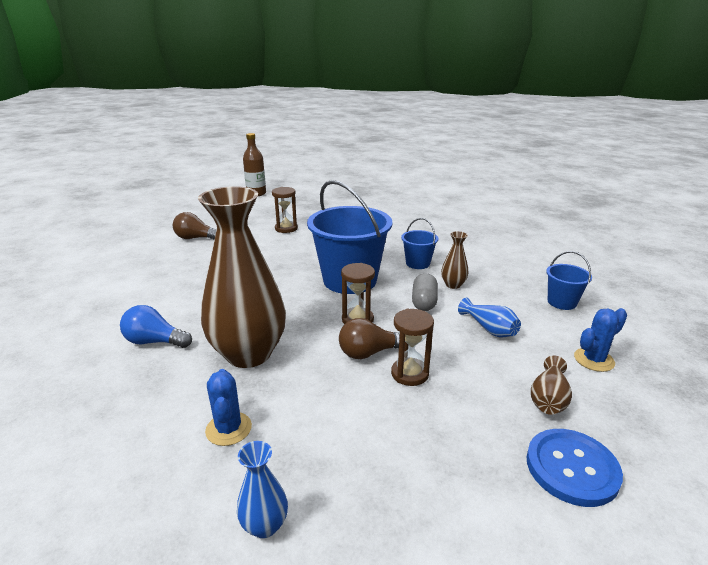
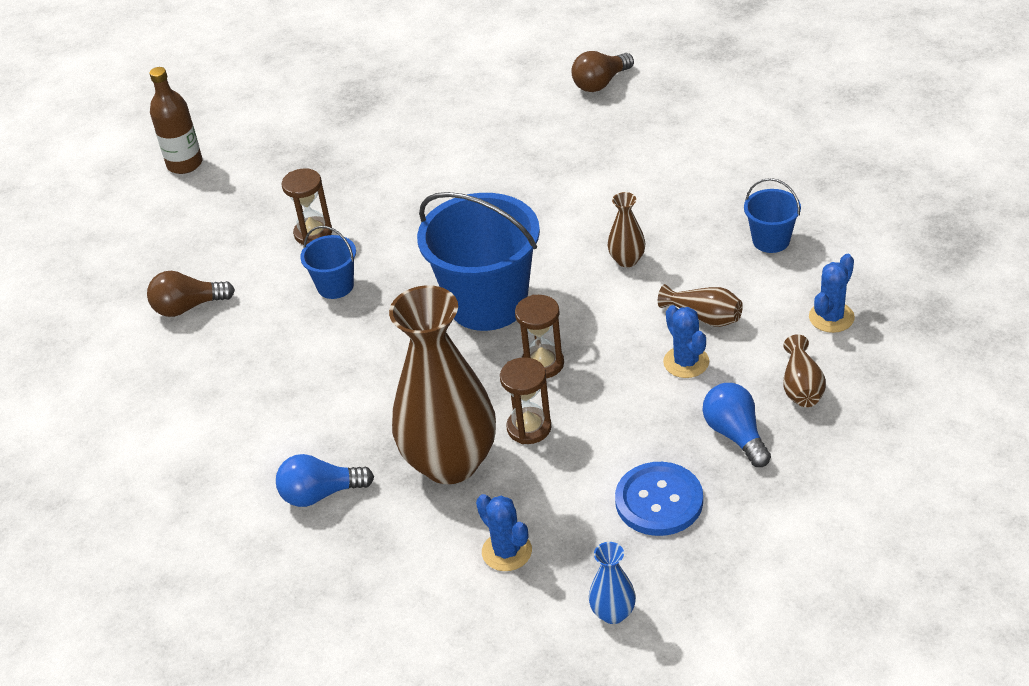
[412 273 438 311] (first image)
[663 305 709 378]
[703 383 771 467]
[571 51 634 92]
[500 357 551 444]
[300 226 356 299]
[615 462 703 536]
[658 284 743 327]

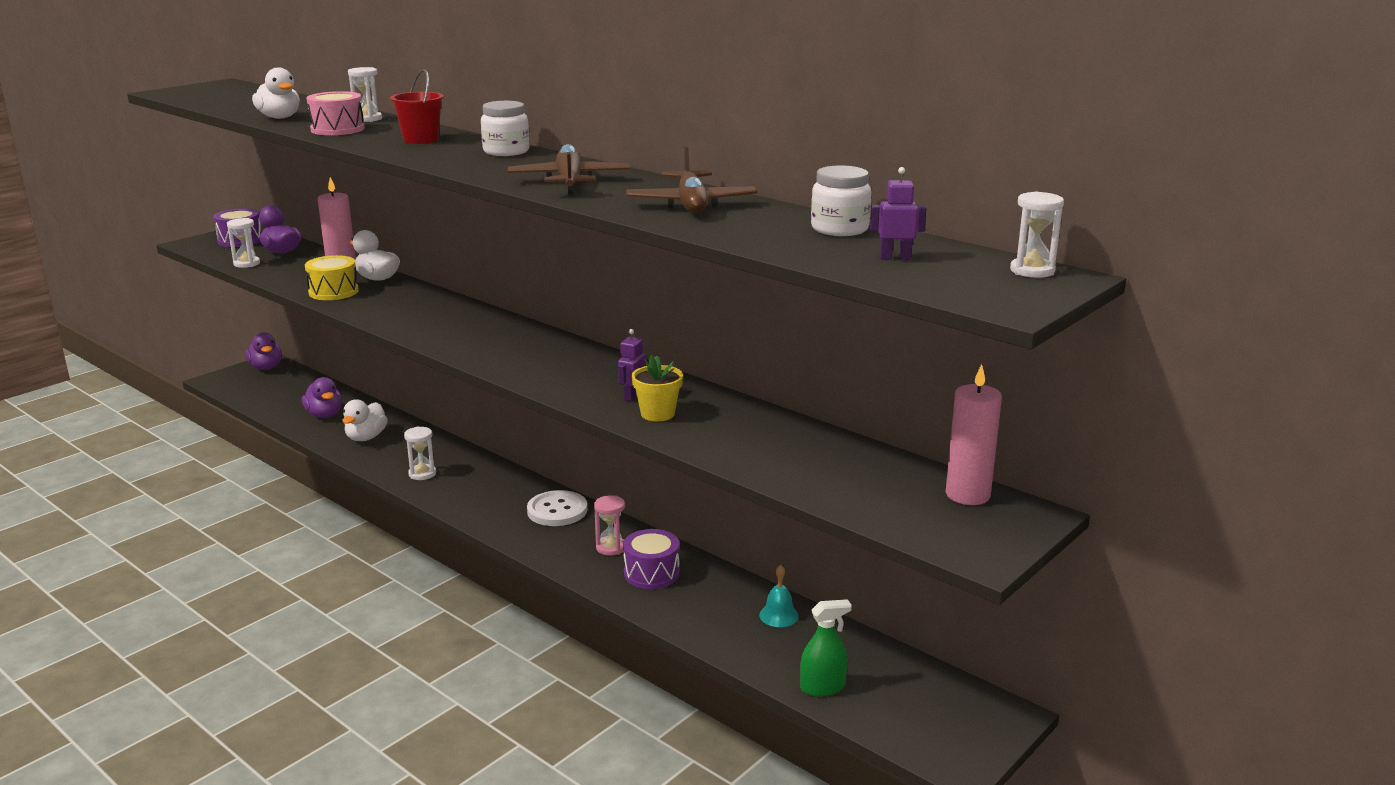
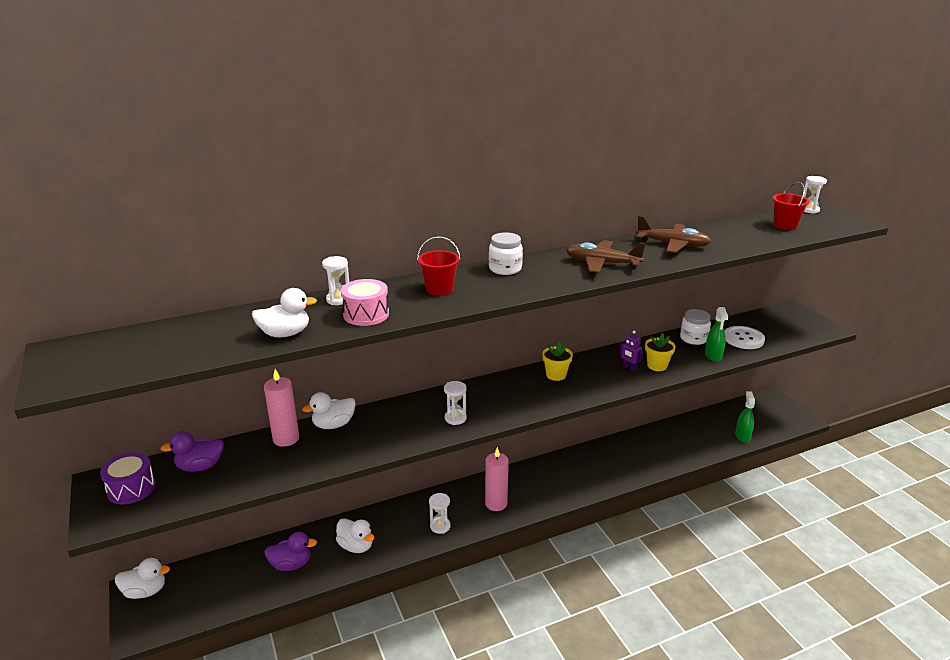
[305 255 359 300] (first image)
[594 495 625 556] (first image)
[623 529 680 589] (first image)
[759 565 799 627] (first image)
[542 342 573 381]
[705 307 728 362]
[444 381 467 425]
[724 326 765 349]
[680 309 711 345]
[485 447 509 511]
[773 182 809 230]
[115 558 170 599]

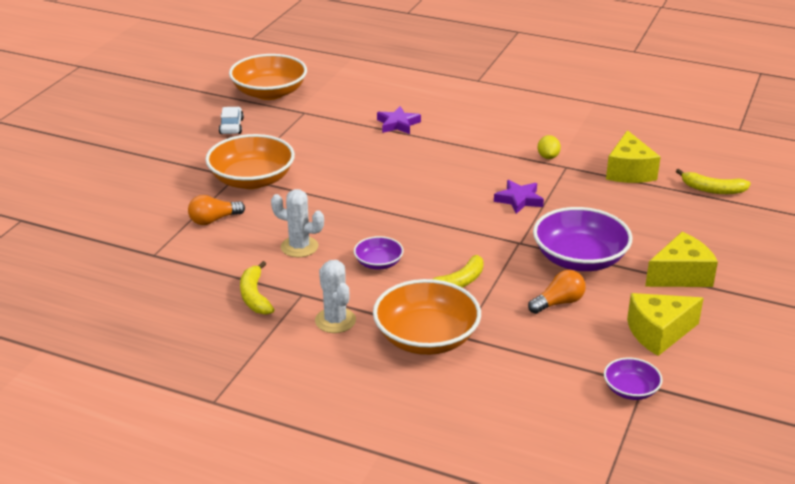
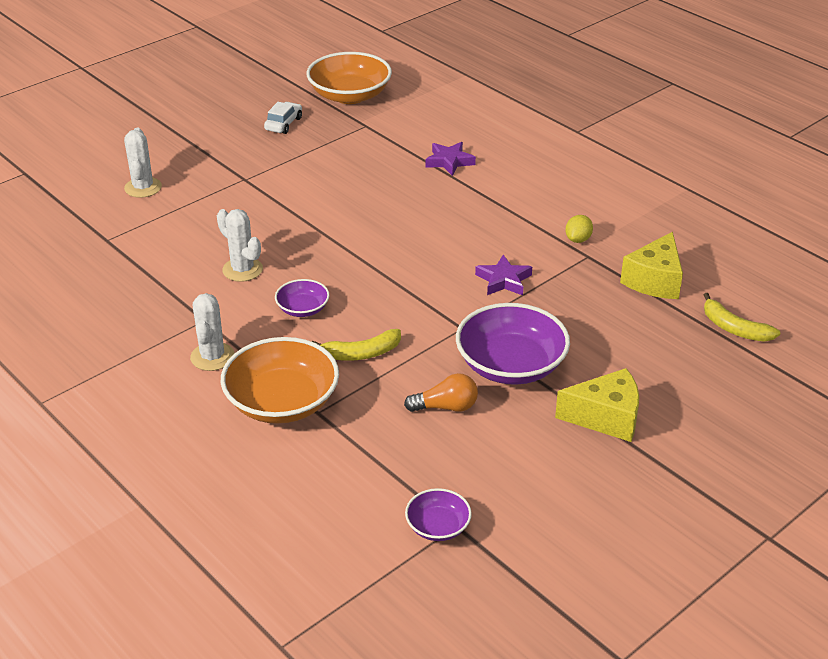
[188 195 245 225] (first image)
[205 134 295 189] (first image)
[240 261 275 315] (first image)
[627 293 704 356] (first image)
[124 128 162 198]

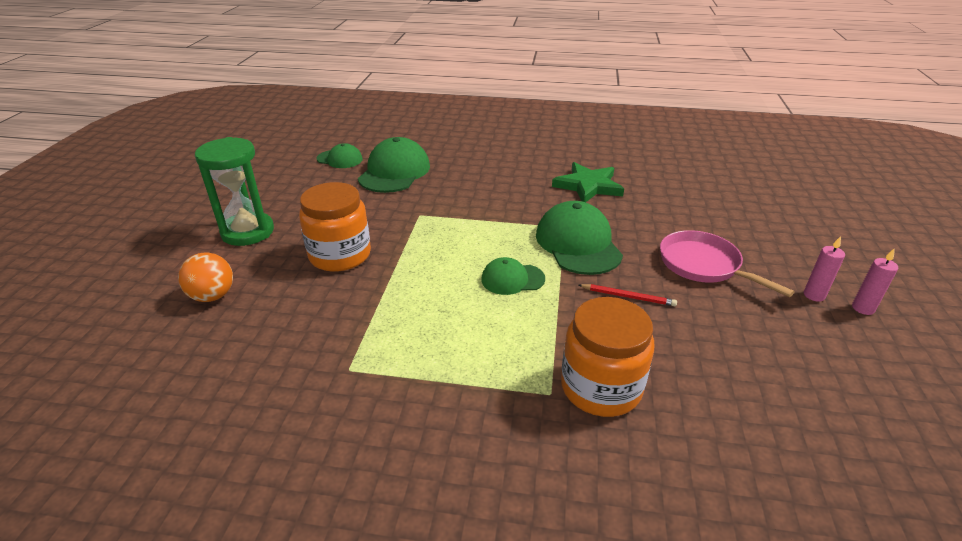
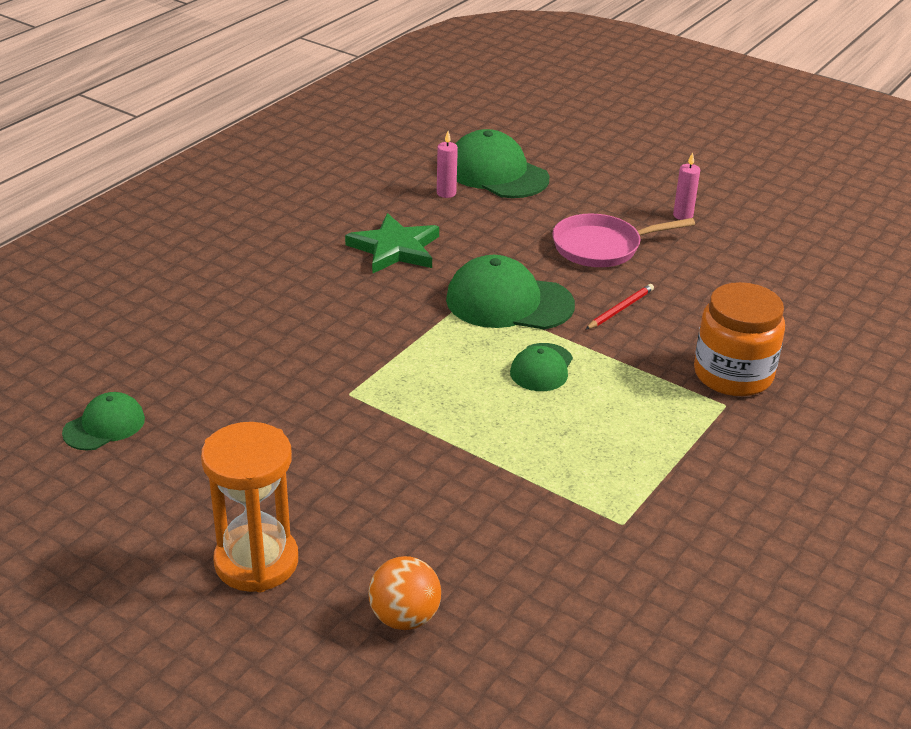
[299 182 371 272] (first image)
[456 129 549 198]
[437 131 458 198]
[201 422 298 592]

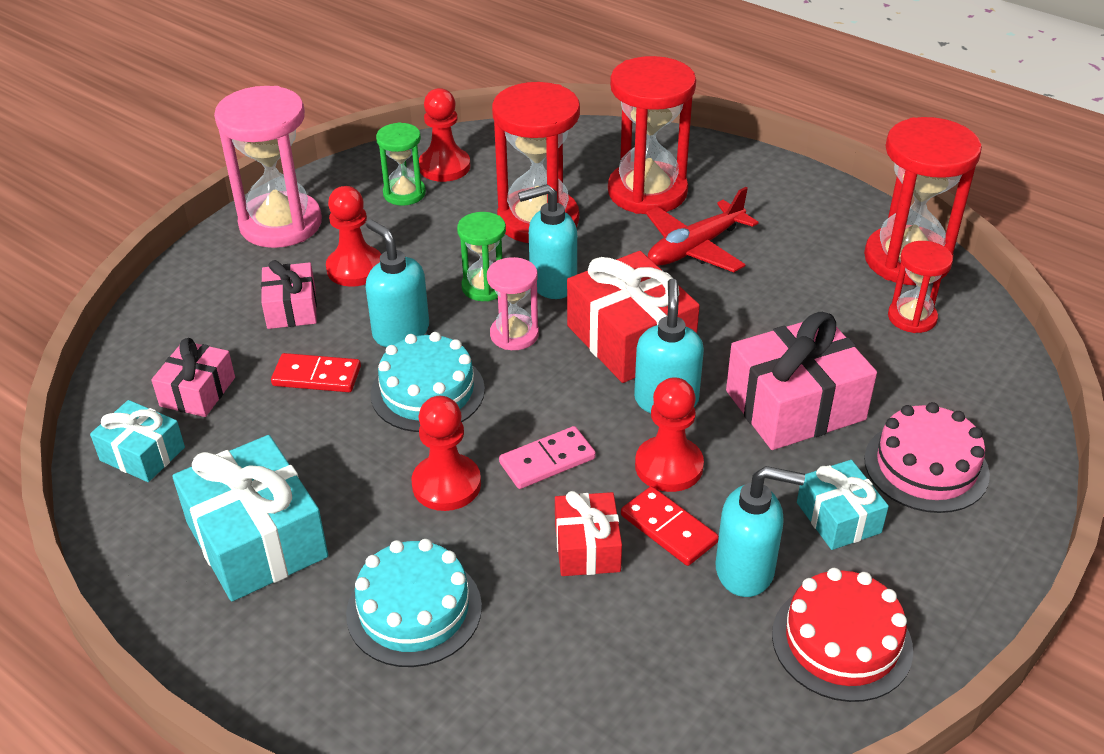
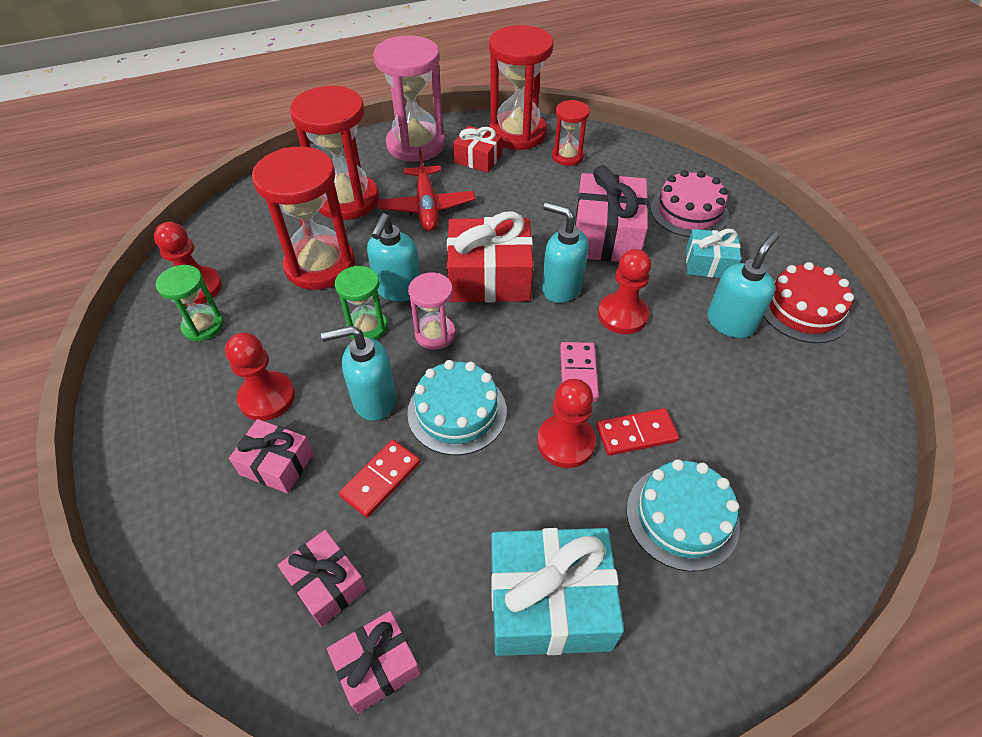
[373 35 445 162]
[453 126 502 173]
[596 408 679 456]
[327 611 421 713]

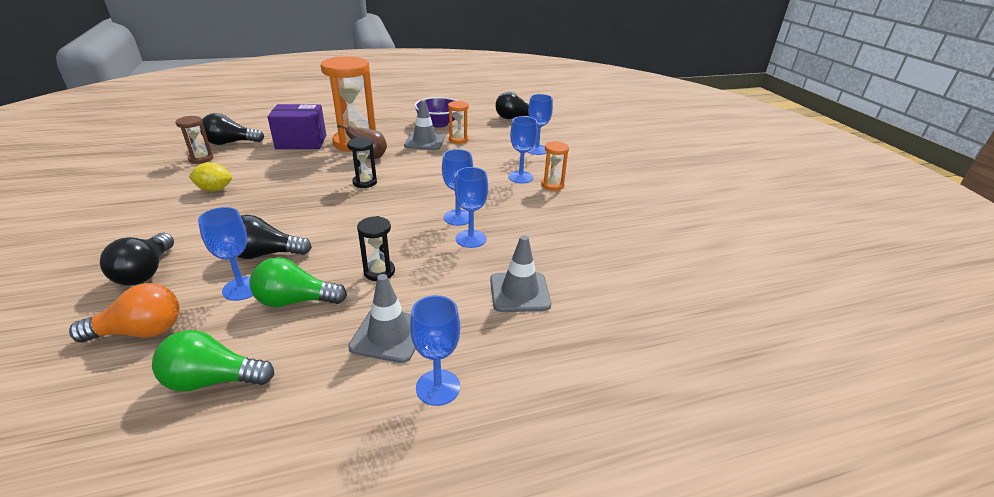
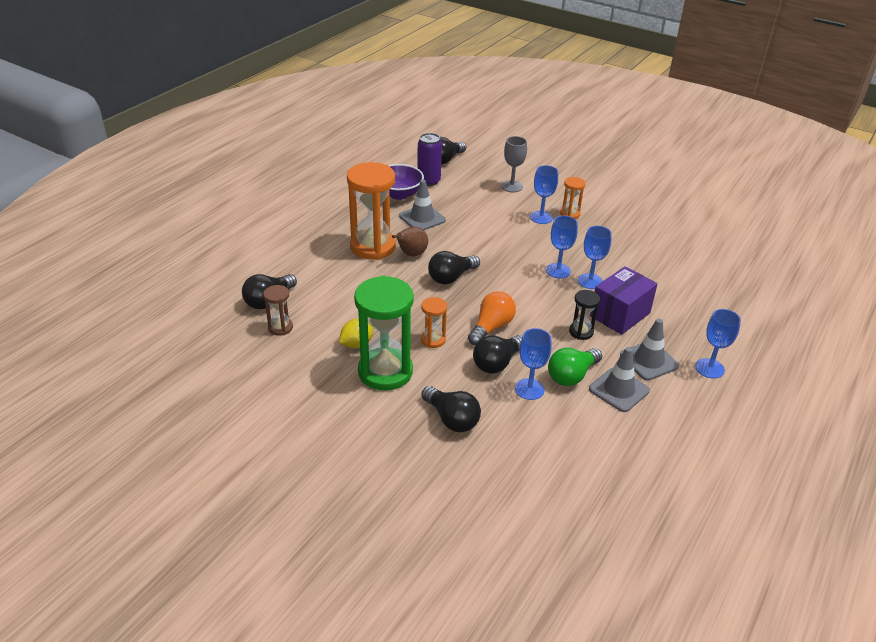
[152 330 275 392] (first image)
[354 276 414 391]
[417 133 442 186]
[468 291 516 345]
[590 266 658 335]
[421 297 447 348]
[589 347 650 412]
[428 251 480 284]
[501 136 527 192]

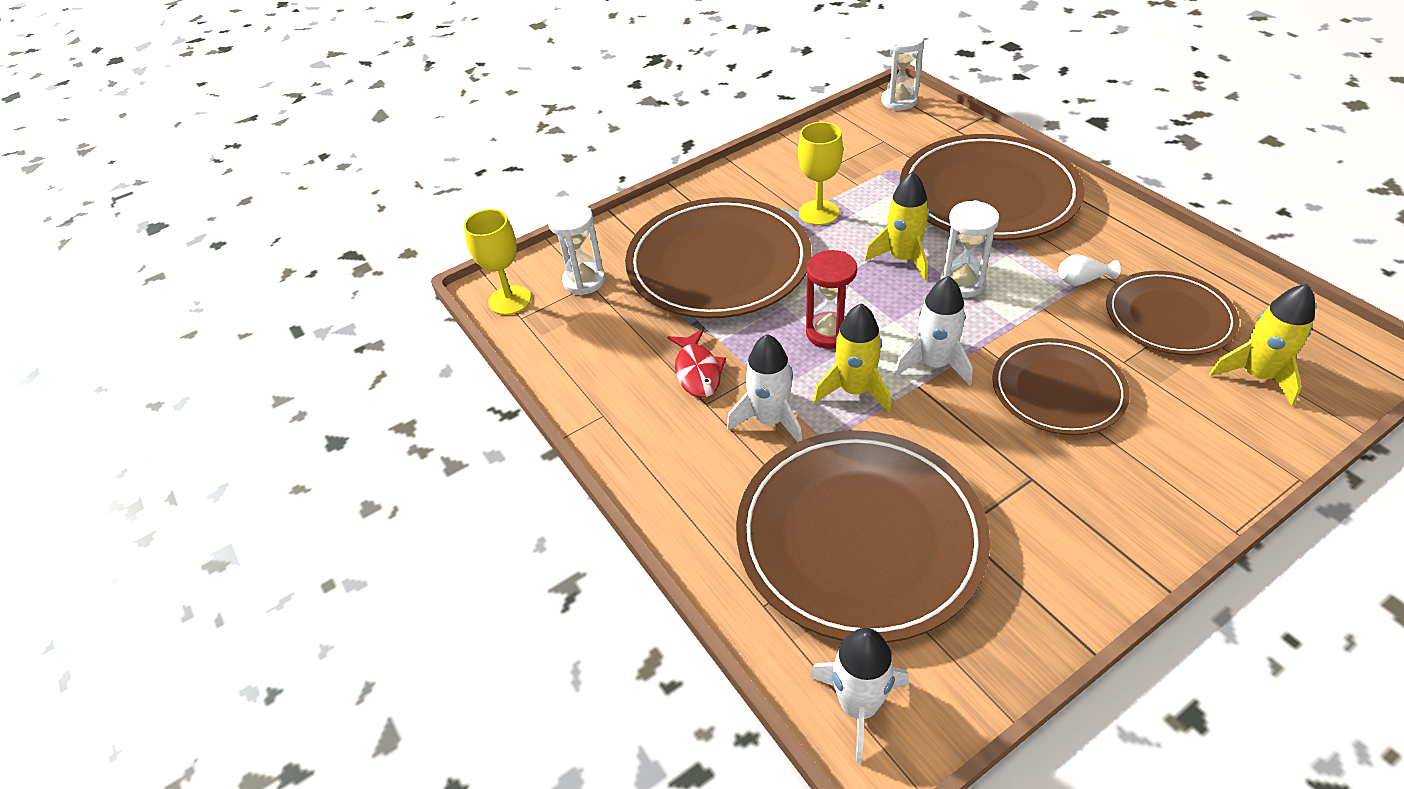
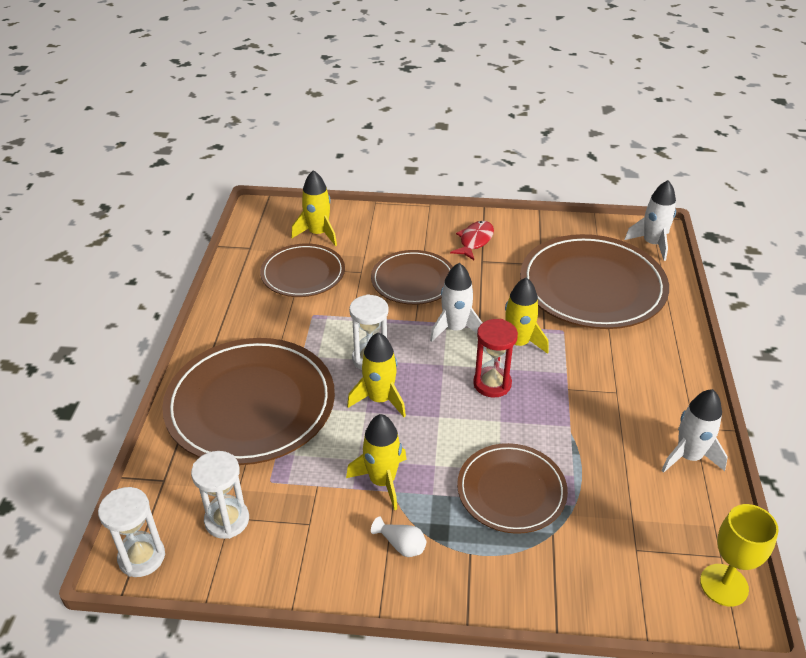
[191 451 249 539]
[450 221 494 260]
[661 389 728 473]
[371 516 426 557]
[346 414 407 510]
[457 443 568 534]

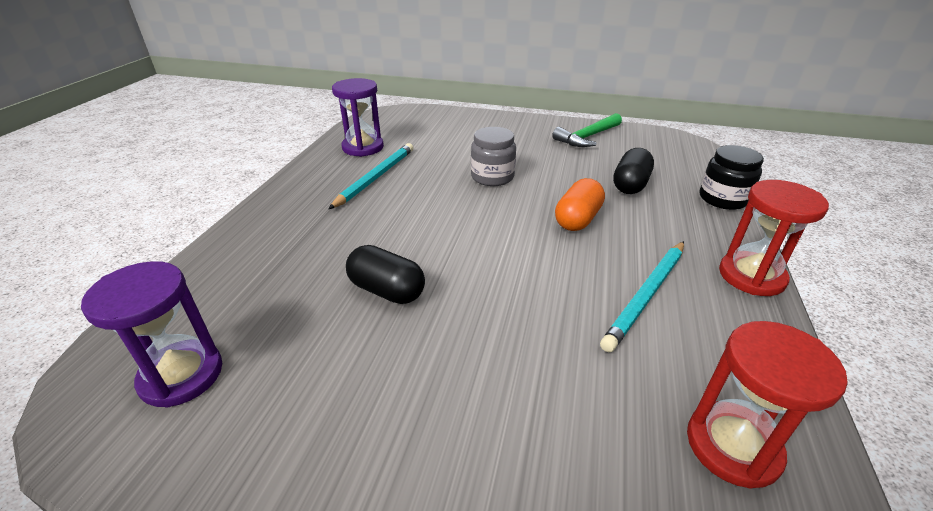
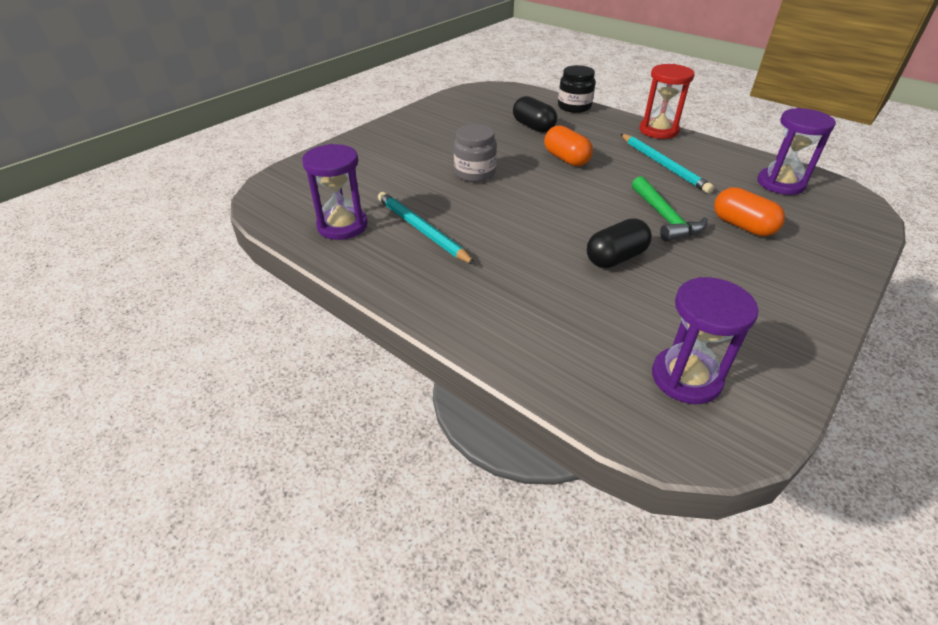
[714 187 785 236]
[632 176 708 242]
[758 108 836 195]

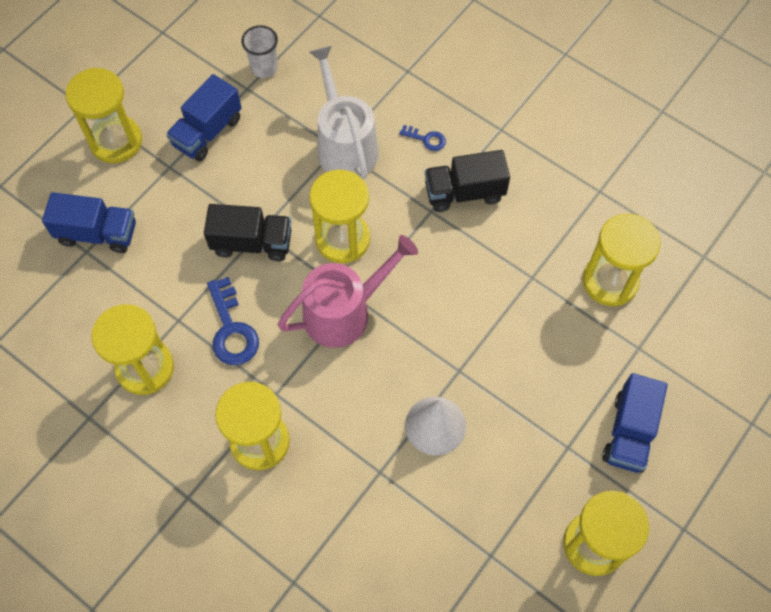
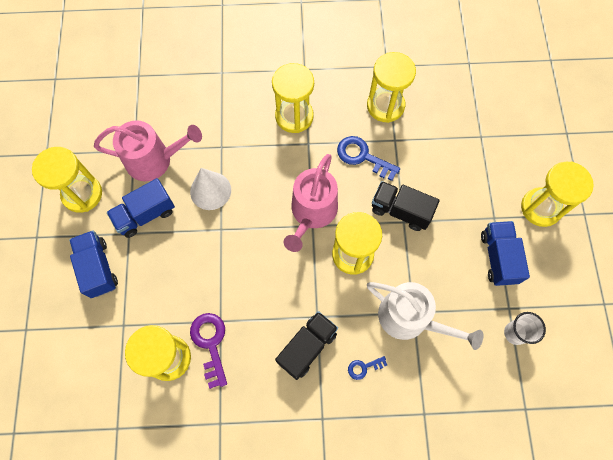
[94 120 202 181]
[190 313 227 389]
[107 178 175 238]
[372 181 440 231]

